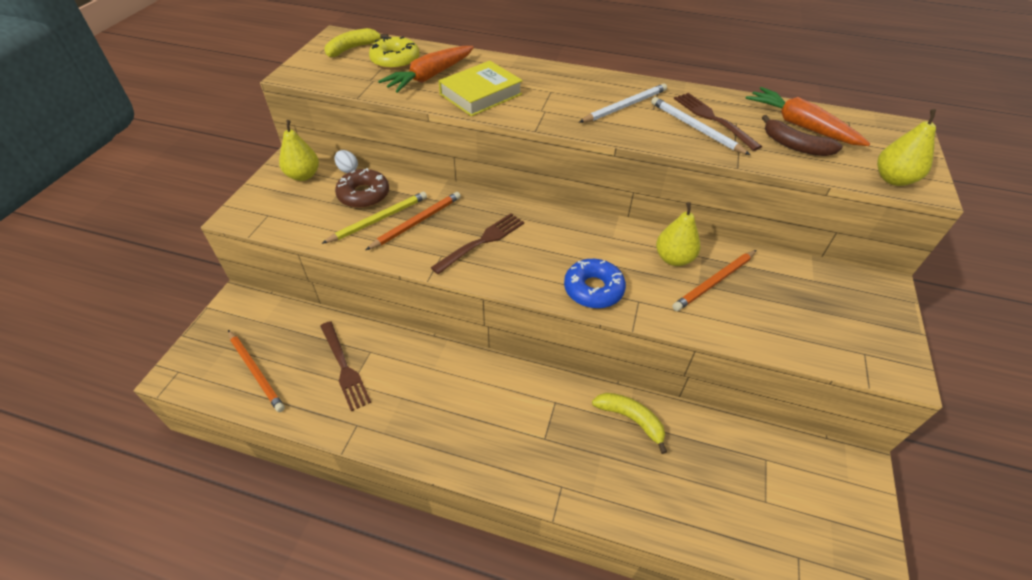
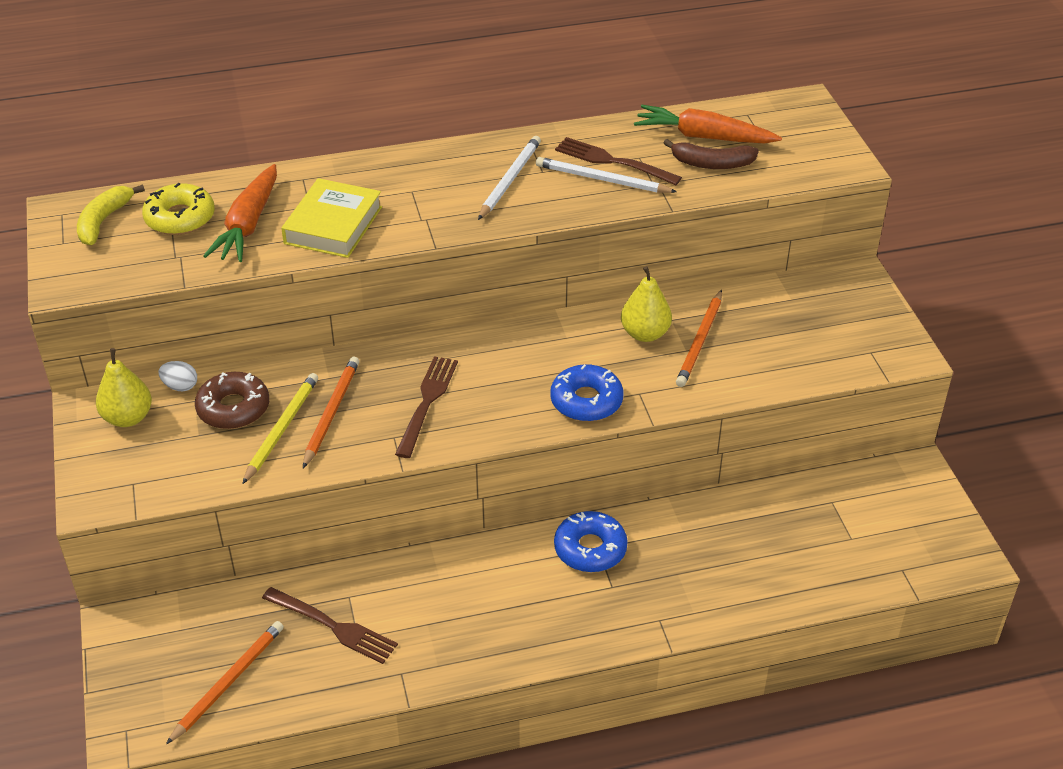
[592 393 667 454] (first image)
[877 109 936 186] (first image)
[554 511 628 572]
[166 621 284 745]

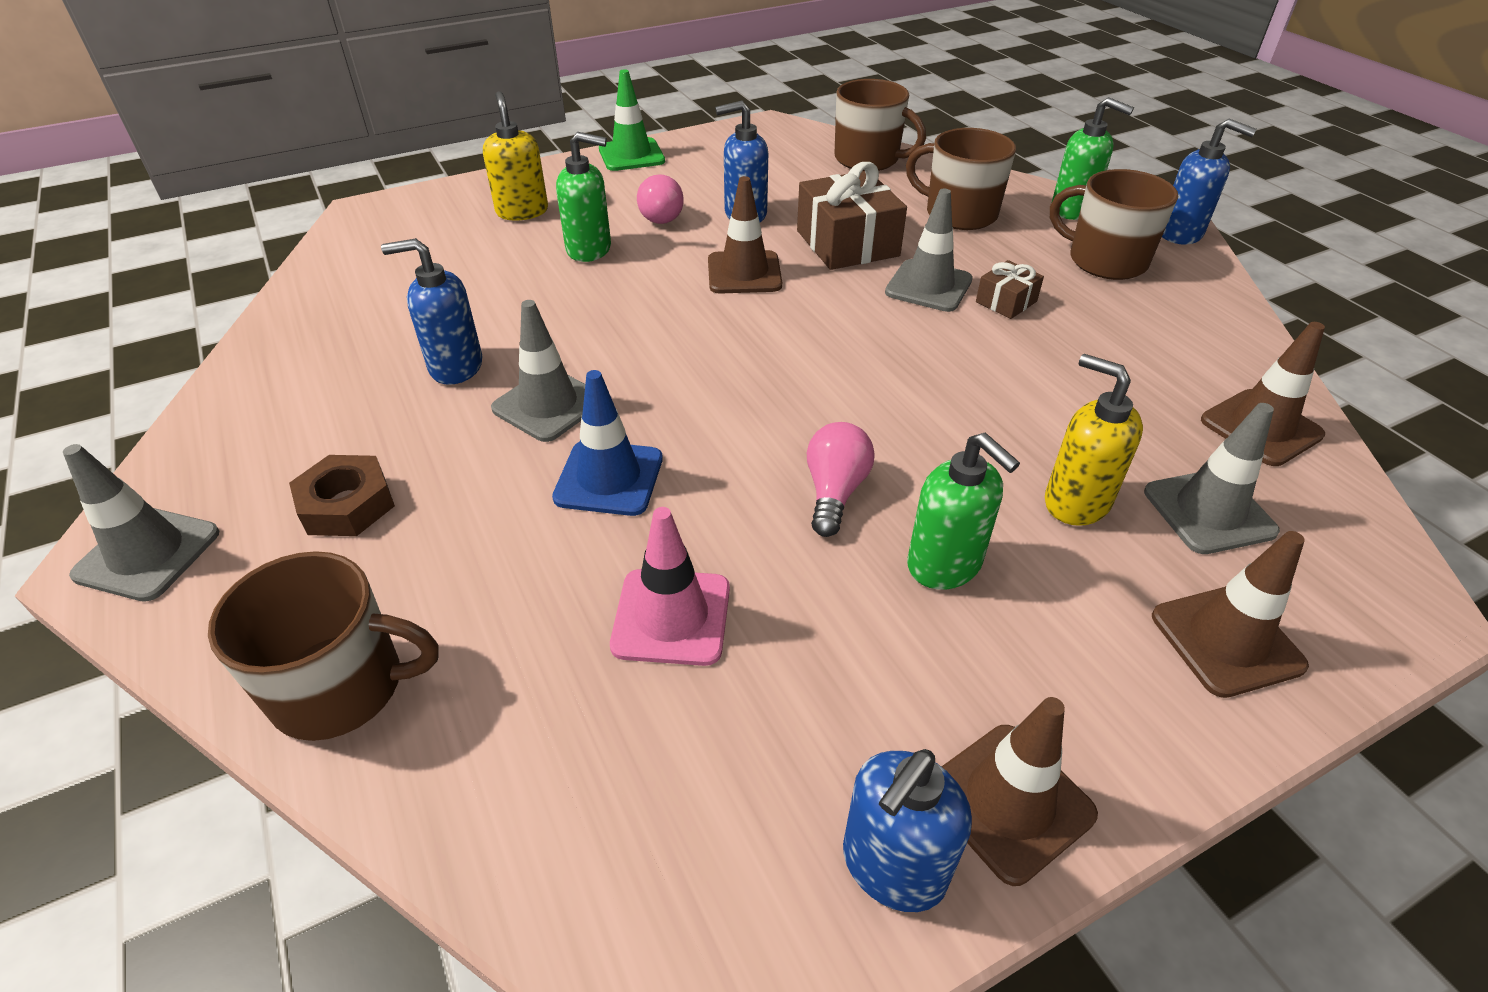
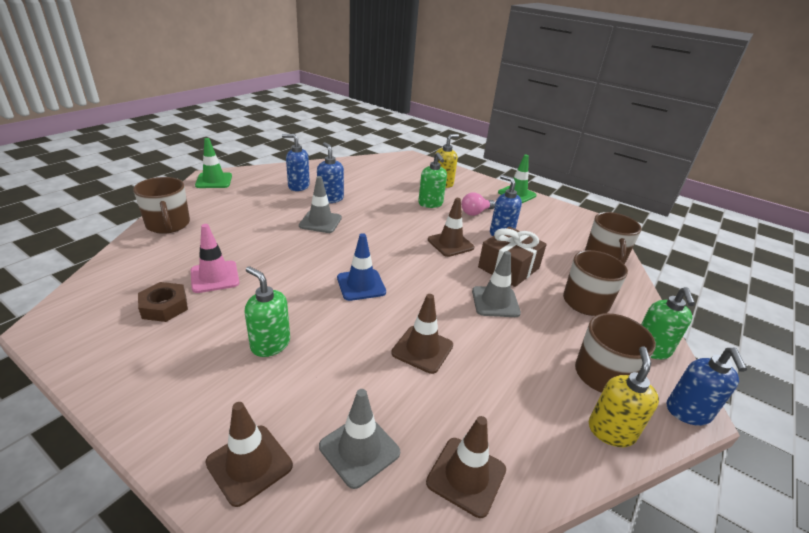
[807 422 875 537] (first image)
[976 260 1044 319] (first image)
[138 282 188 322]
[337 233 386 301]
[282 134 310 191]
[391 294 453 374]
[589 347 659 447]
[195 138 232 188]
[244 266 290 357]

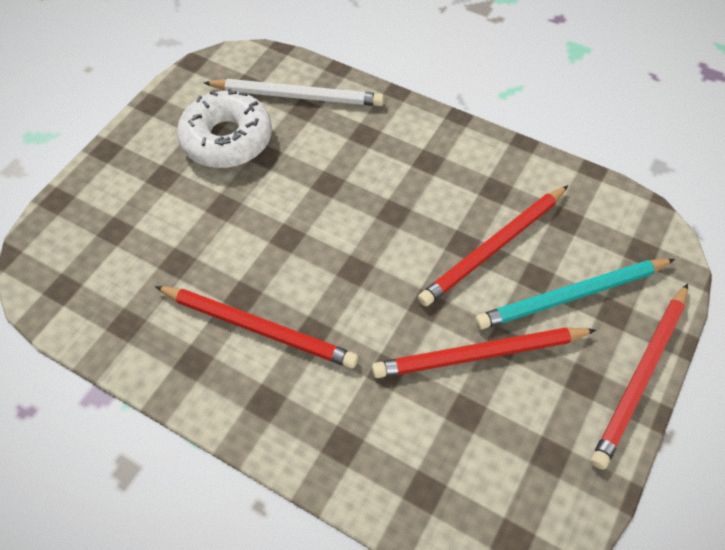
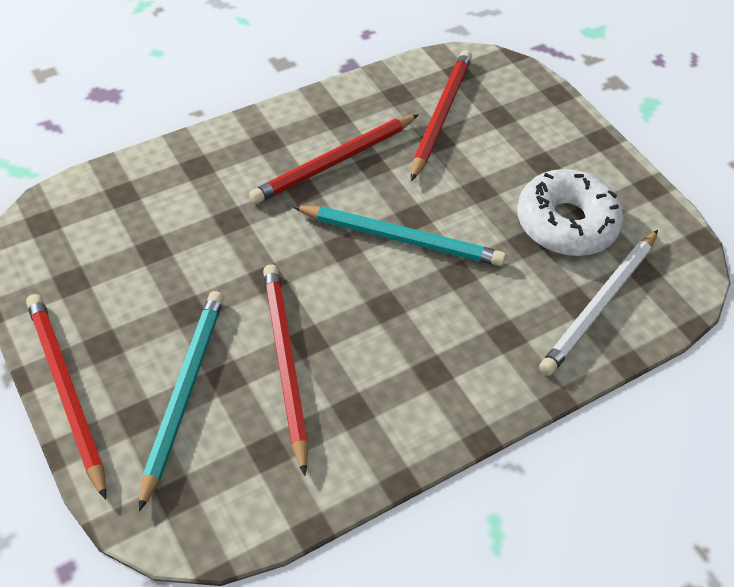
[292 206 506 266]
[411 50 472 181]

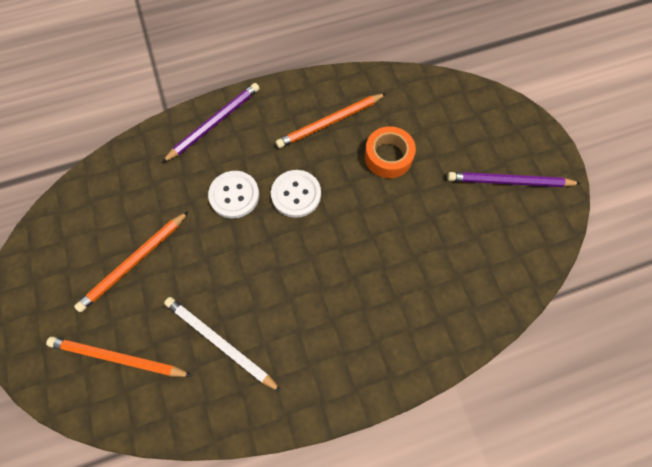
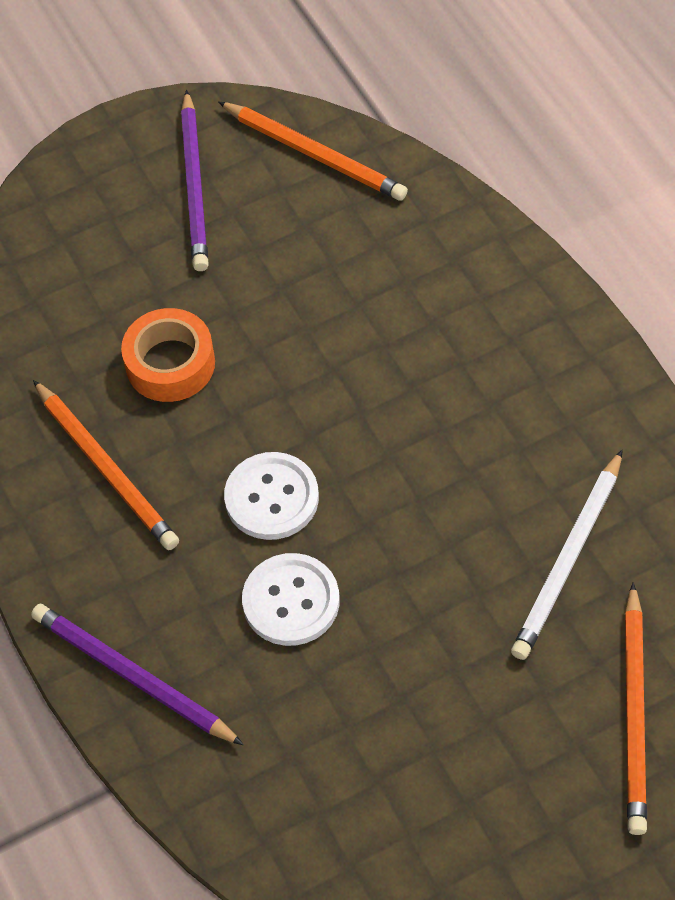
[218 102 408 201]

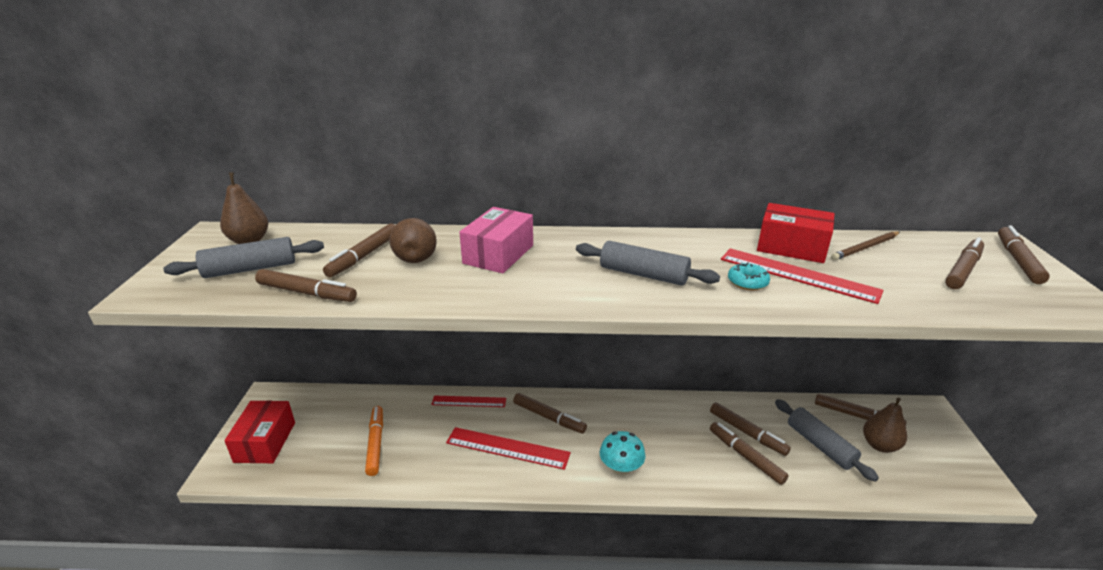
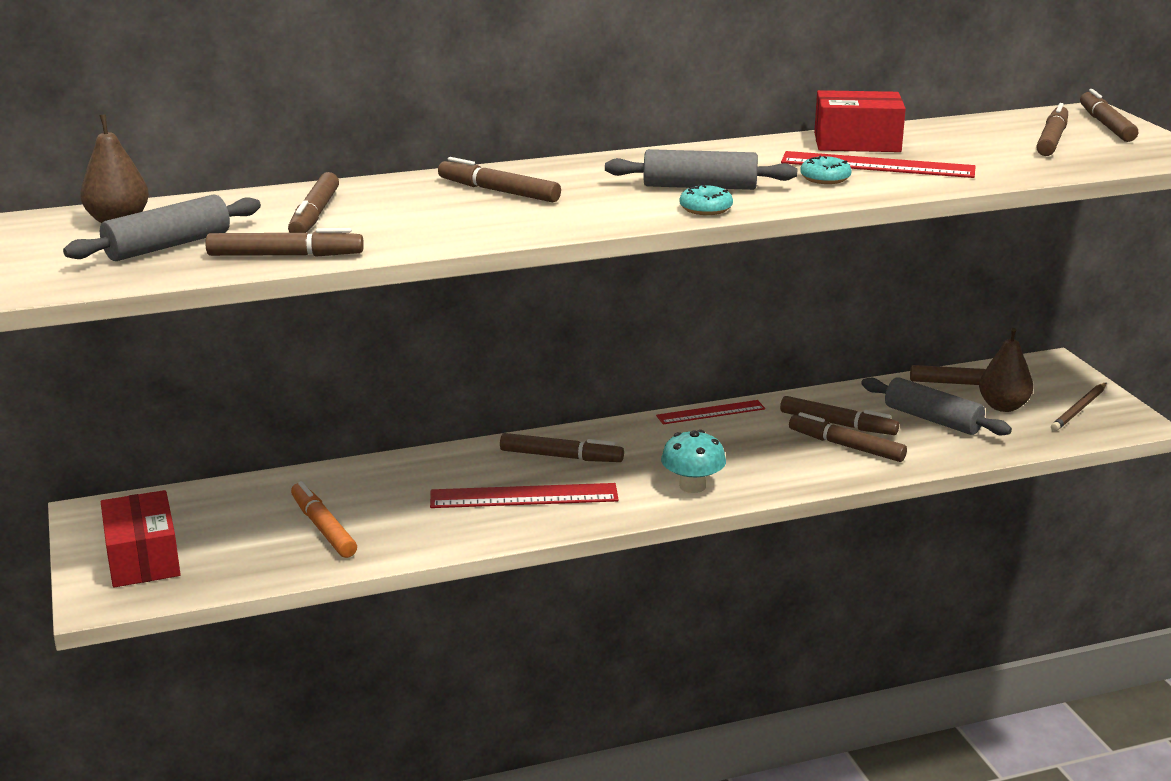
[389 218 436 263] (first image)
[679 185 733 215]
[656 400 765 424]
[1051 383 1106 431]
[438 157 561 202]

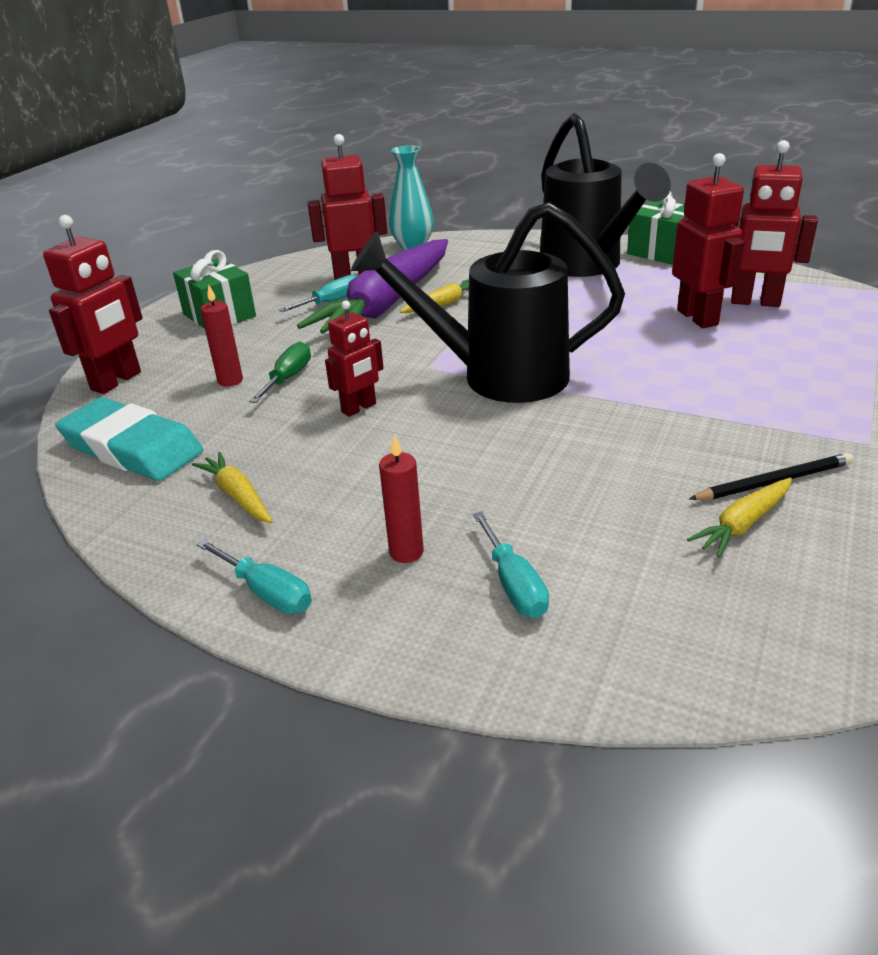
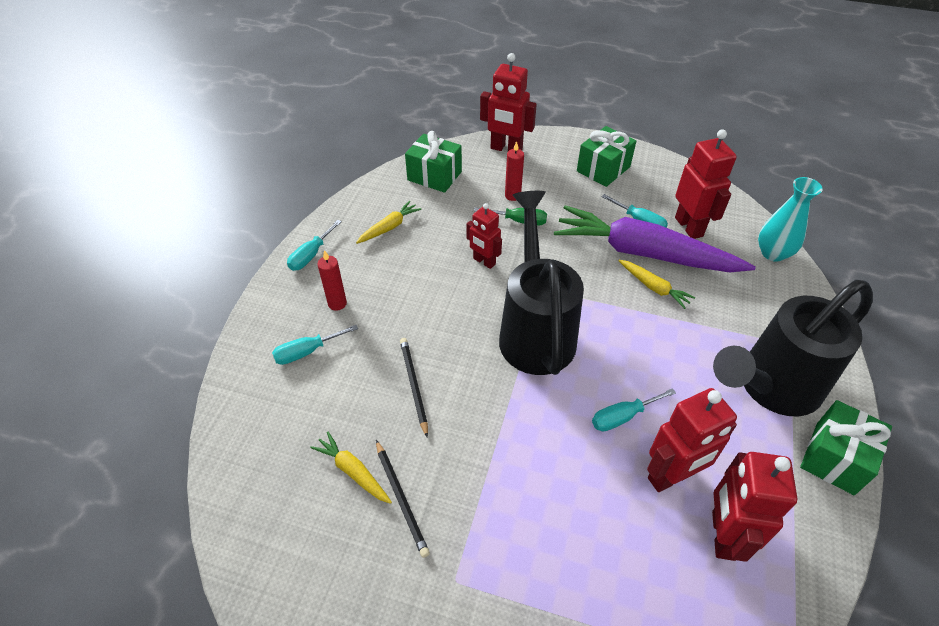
[400 338 428 437]
[592 388 676 431]
[405 131 462 193]

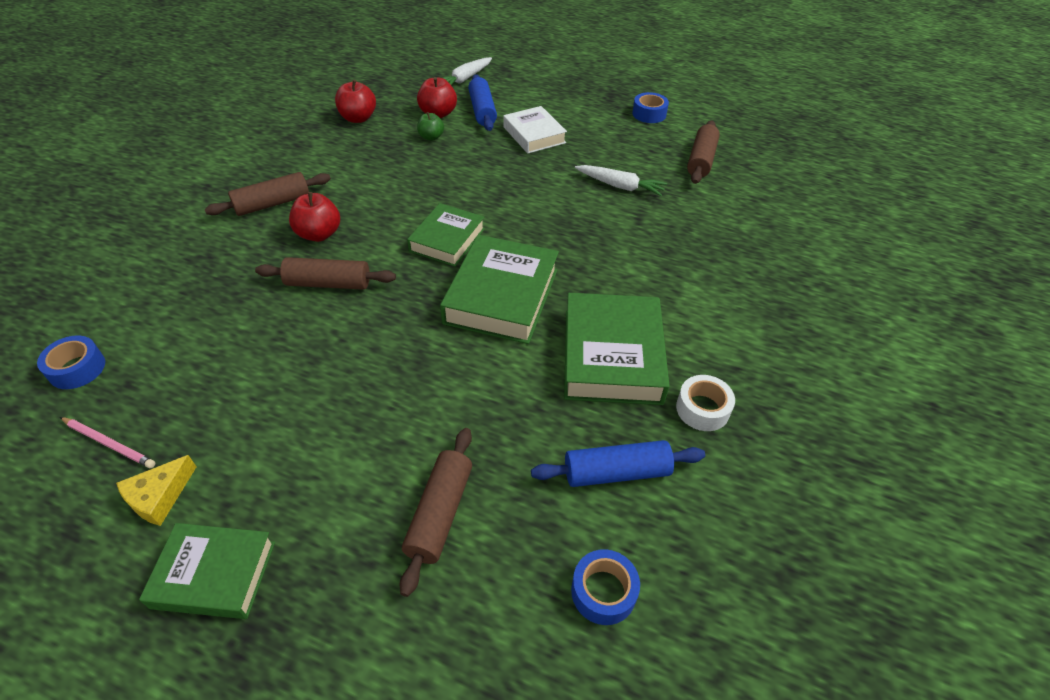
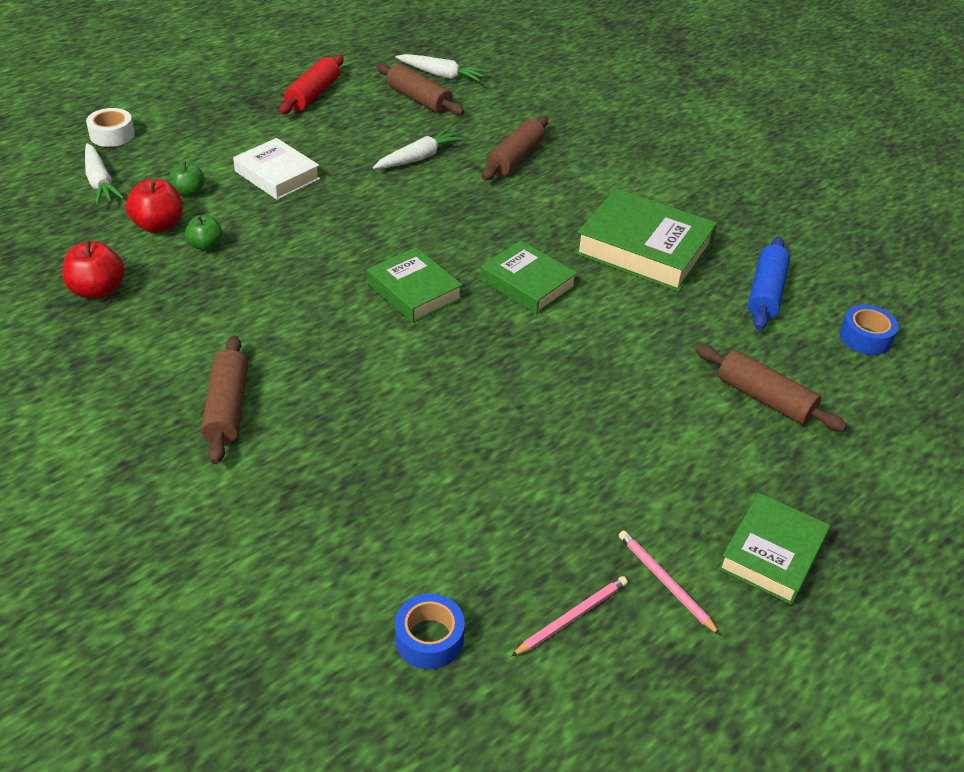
[289 192 340 242] (first image)
[396 54 487 82]
[482 116 548 181]
[86 108 135 147]
[619 530 720 635]
[169 162 205 197]
[279 55 344 114]
[233 138 320 200]
[480 240 577 314]

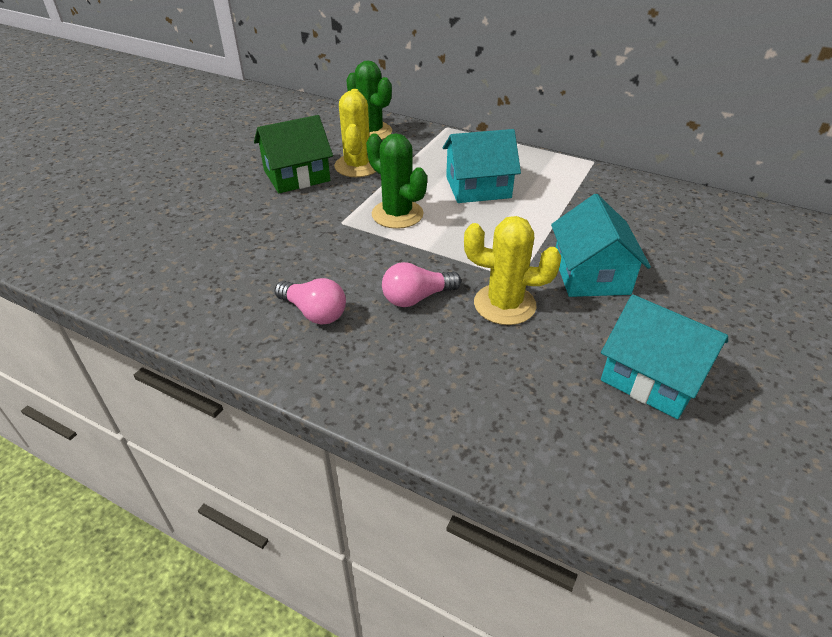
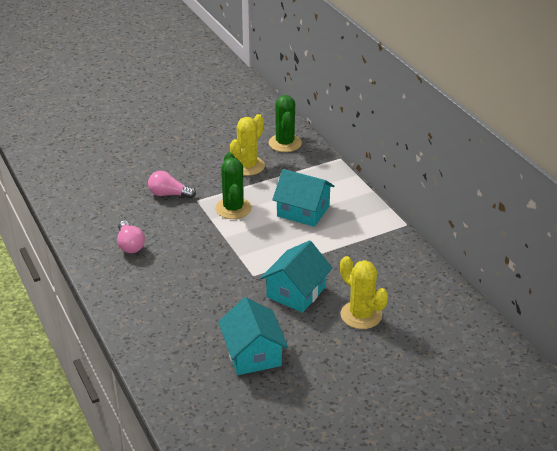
[254 115 333 193] (first image)
[148 171 196 198]
[340 256 388 329]

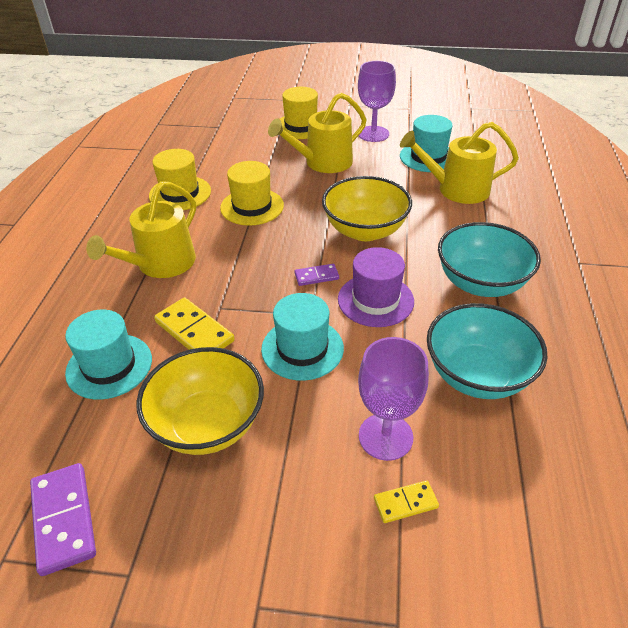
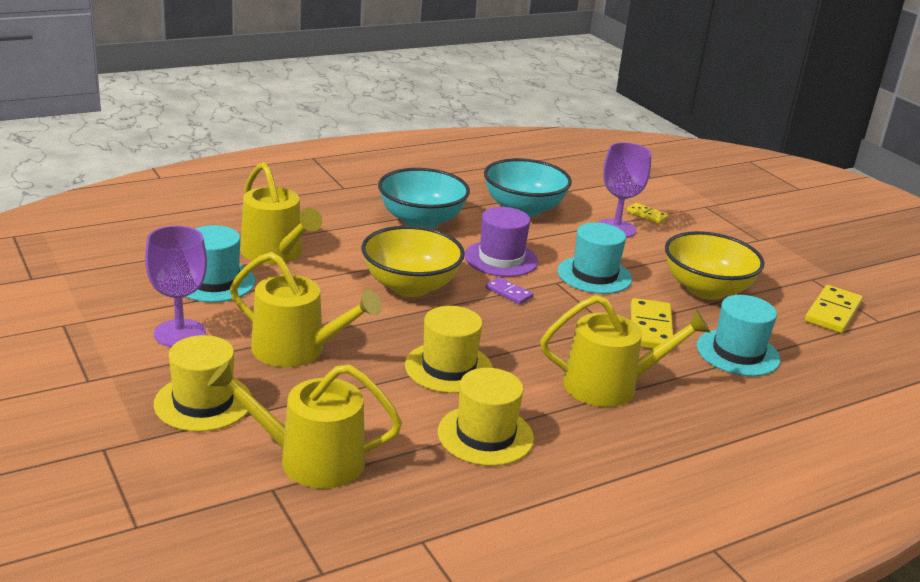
[207 361 402 489]
[805 285 863 333]

